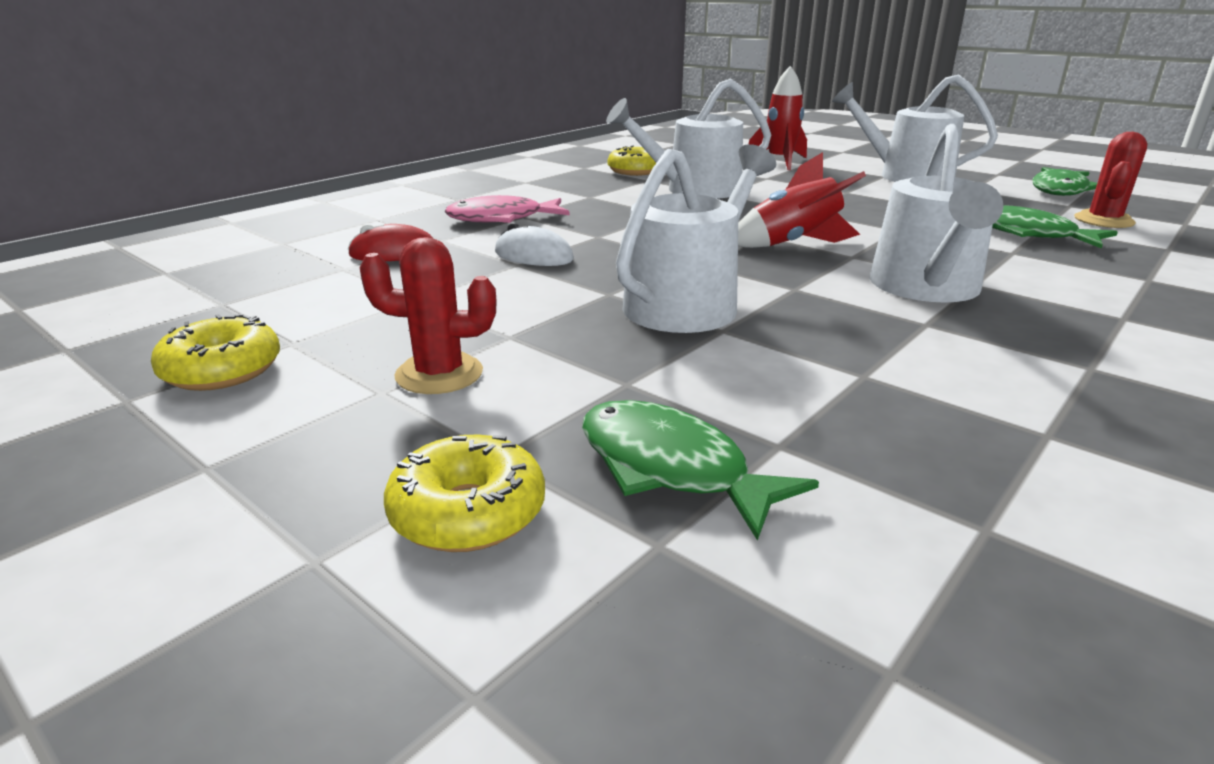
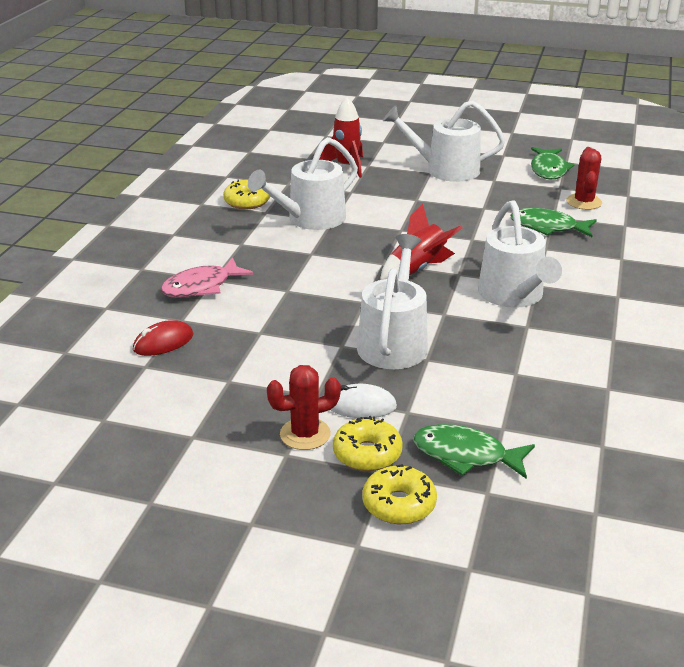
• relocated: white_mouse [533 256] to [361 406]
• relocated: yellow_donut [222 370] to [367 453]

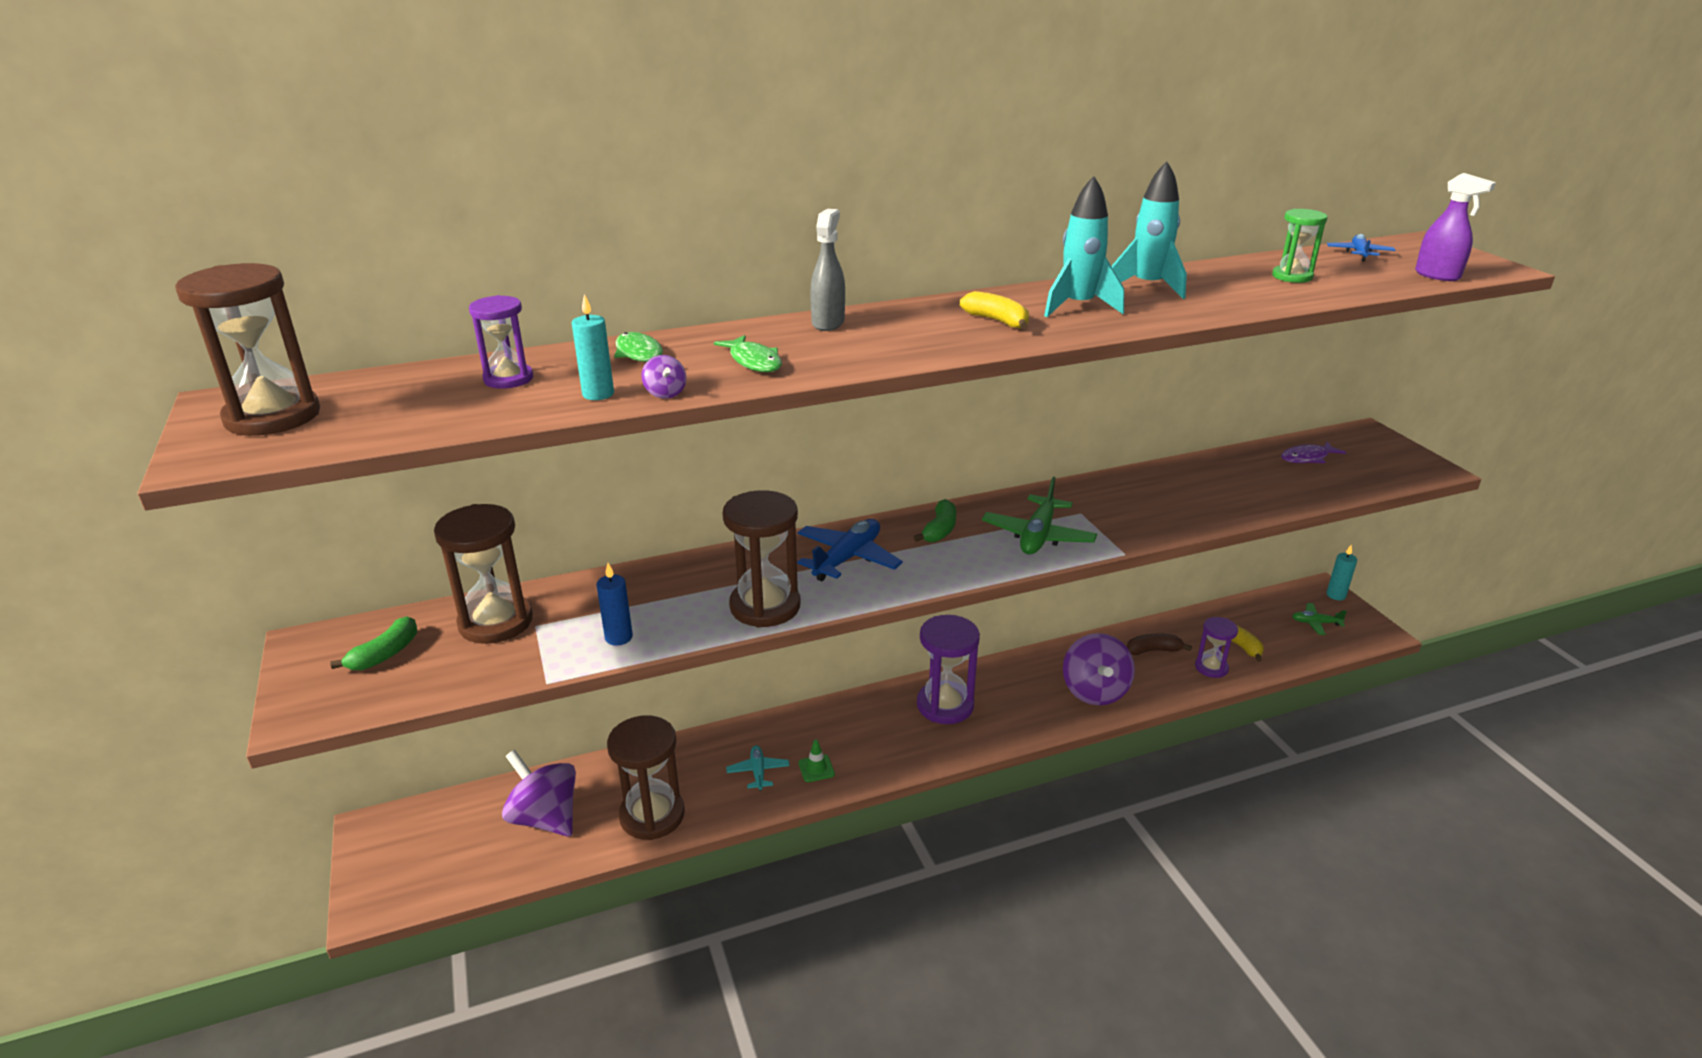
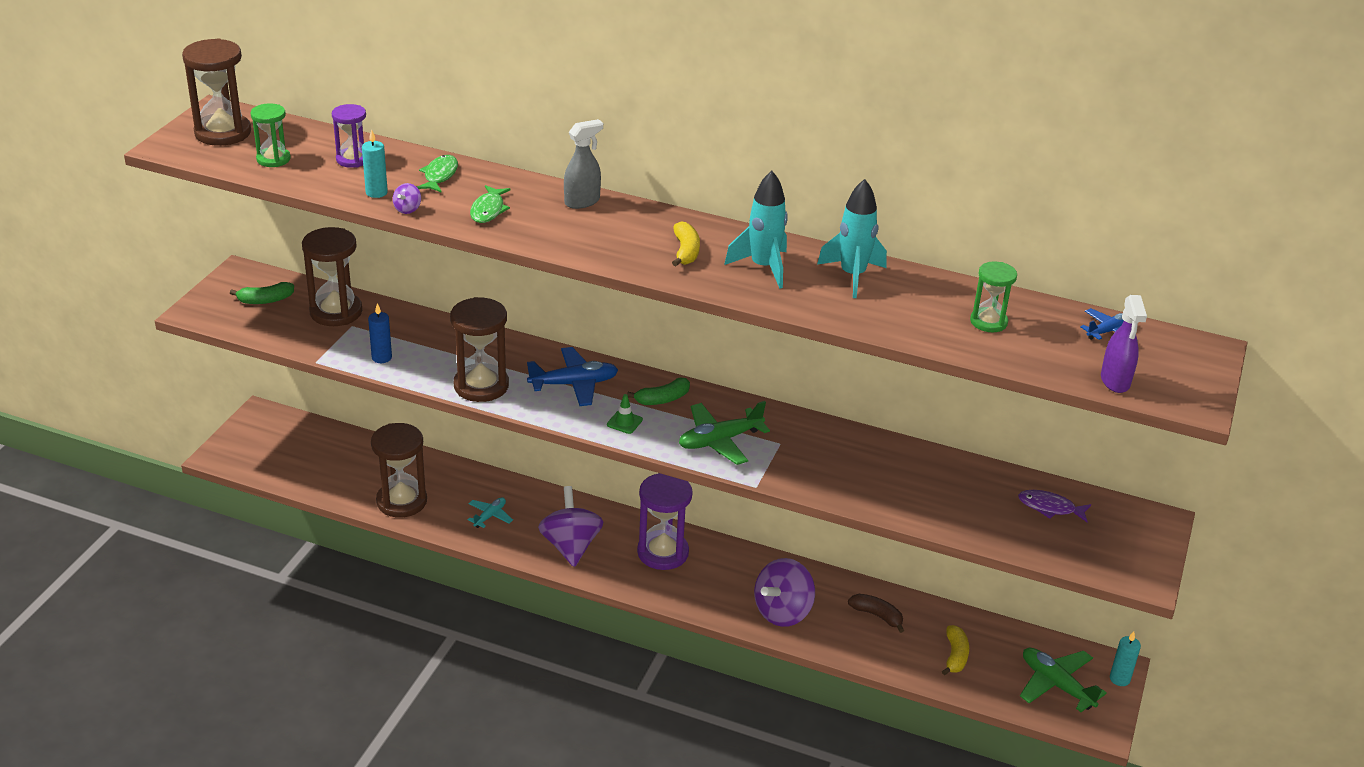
• appeared: green_hourglass [273 159]
• relocated: purple_spinning_top [545 818] to [571 546]
• relocated: green_traffic_cone [816 768] to [624 422]
• size: green_plane [1315 623] = [1056 685] x1.74
• missing: purple_hourglass [1211 668]

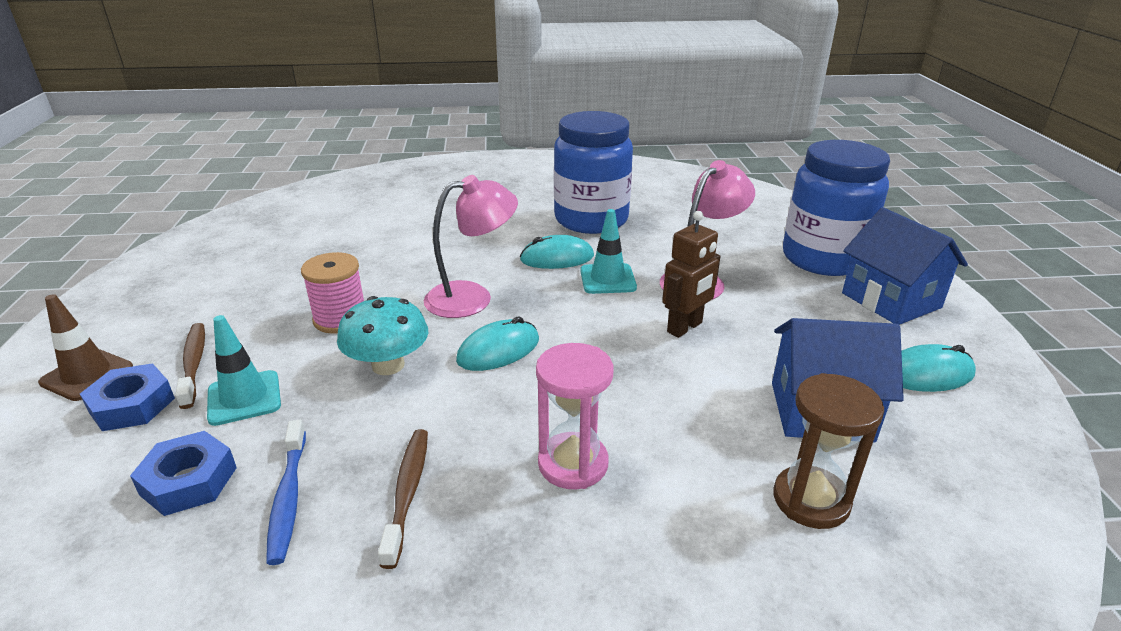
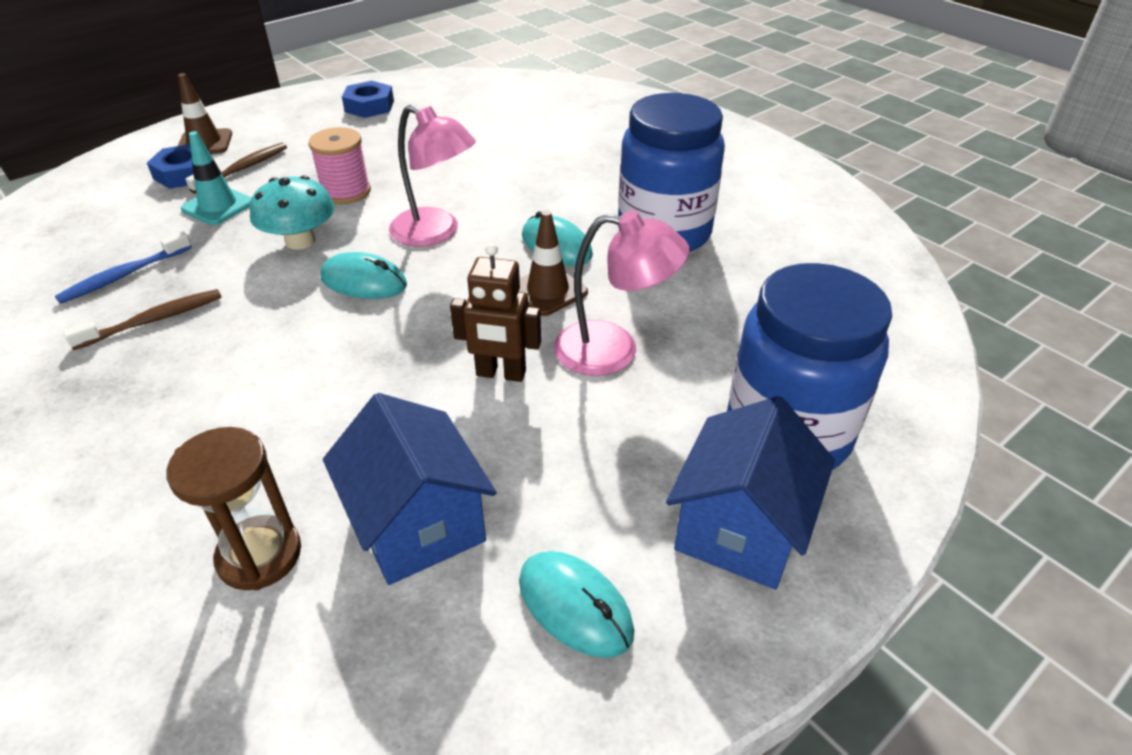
• relocated: blue_nut [189 481] to [369 106]
• colour: turquoise_traffic_cone [608 279] to brown_traffic_cone [548 291]
• missing: pink_hourglass [573 464]

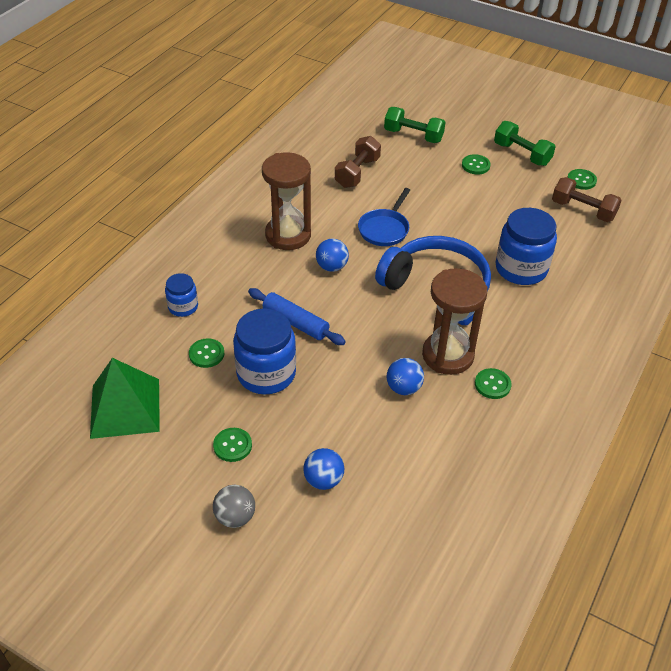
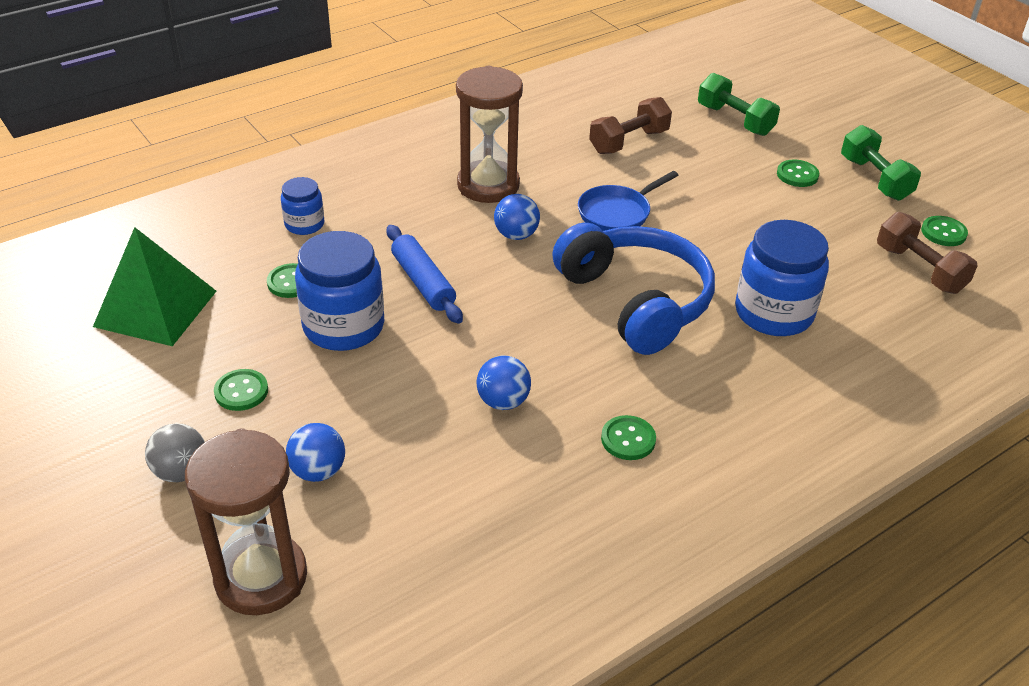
• relocated: brown_hourglass [448 355] to [261 577]

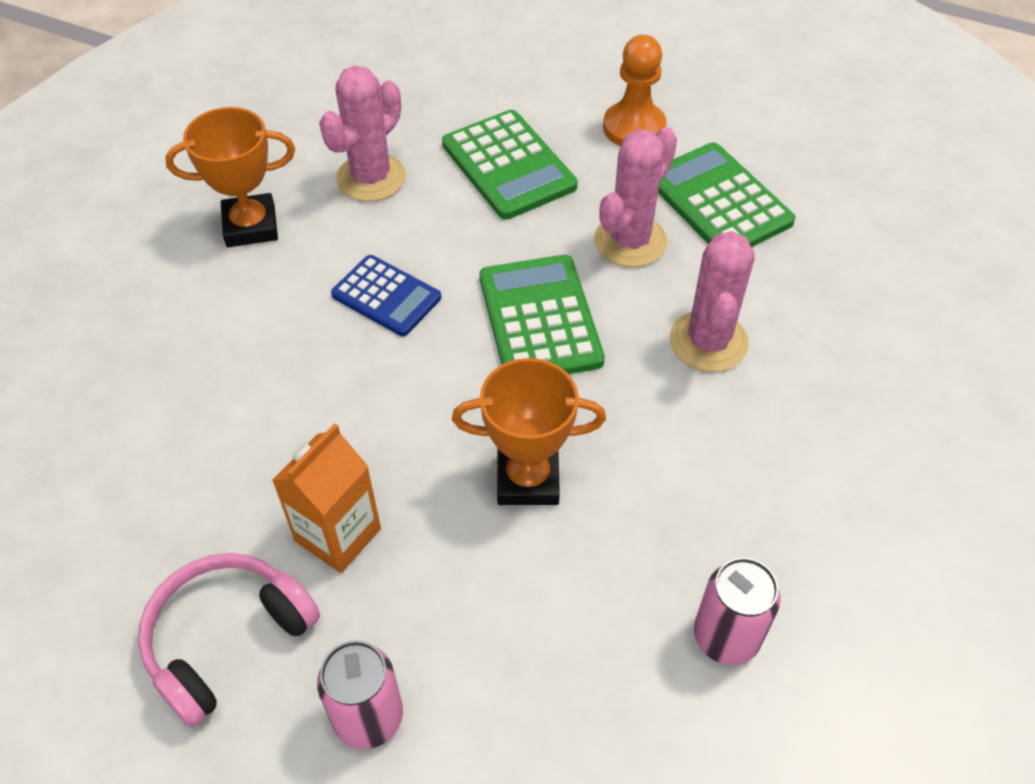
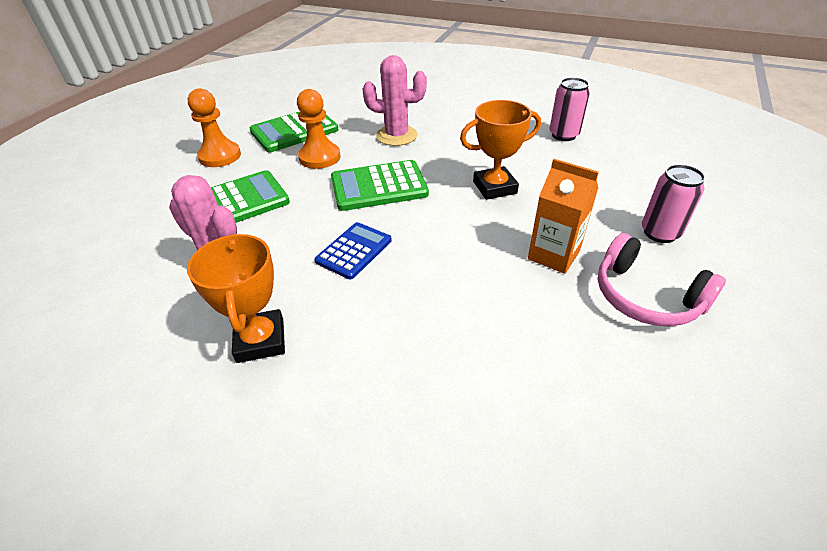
• exchanged: pink_cactus [630 241] to orange_pawn [319 157]
• spun: orange_trophy [527 479] = [494 187] 75 degrees clockwise

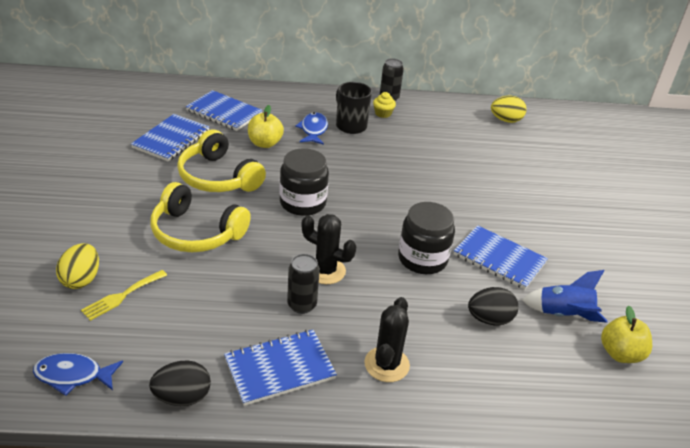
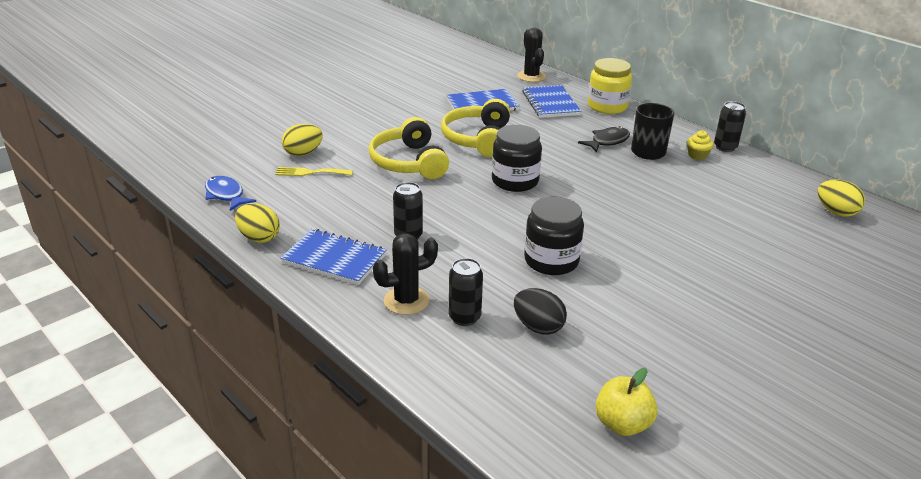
• colour: black_egg [182 397] to yellow_egg [259 238]
• appeared: black_can [464 317]
• relocated: black_cactus [325 271] to [531 76]
• colour: blue_fish [313 130] to black_fish [607 141]
• appeared: yellow_jar [607 106]
• missing: yellow_apple [265 143]
• missing: blue_notebook [499 259]
• missing: blue_rocket [563 315]

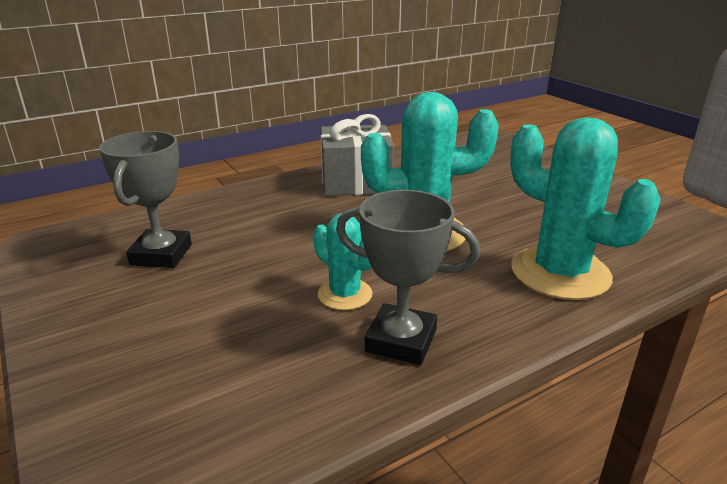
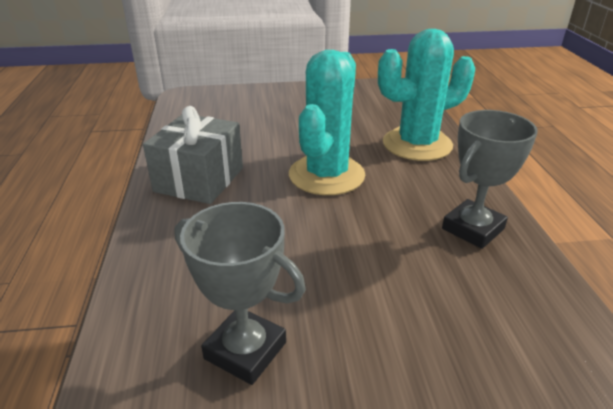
• missing: turquoise_cactus [345 294]

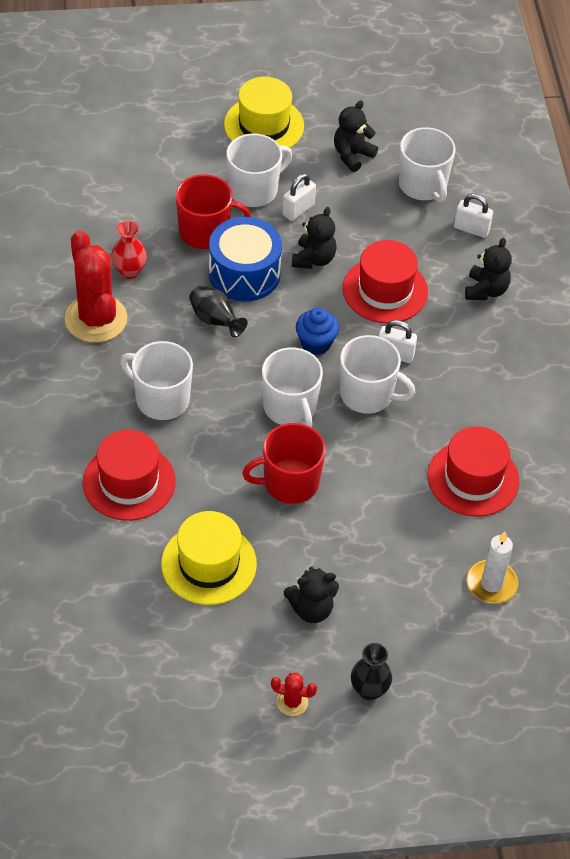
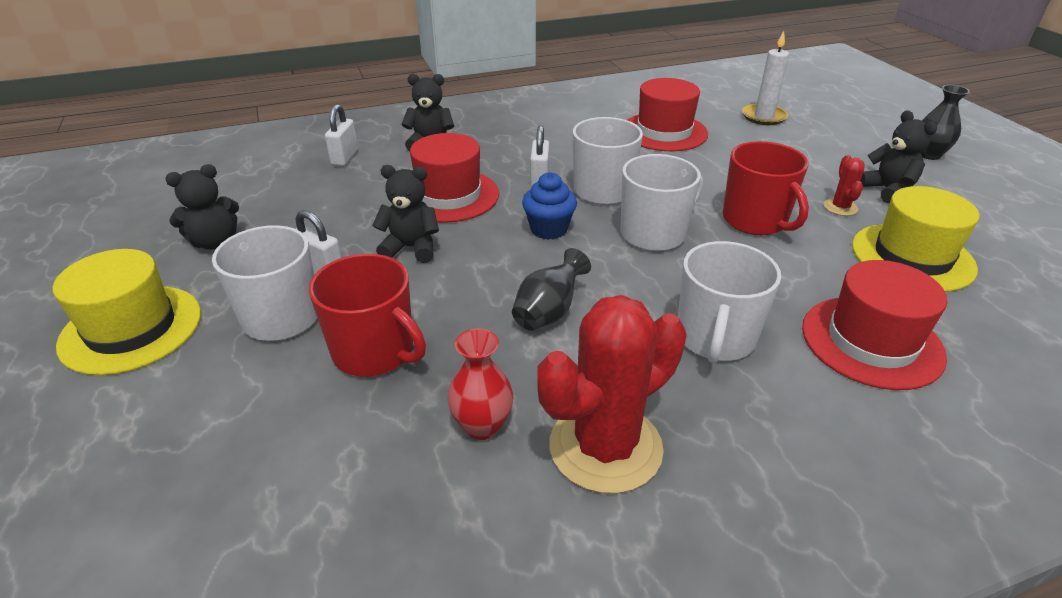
• spun: black_teddy_bear [352 155] = [215 242] 60 degrees counterclockwise
• spun: red_mug [205 232] = [375 352] 135 degrees clockwise
• relocated: red_cactus [292 702] to [840 207]
• missing: blue_drum [244 273]
• missing: white_mug [423 185]

